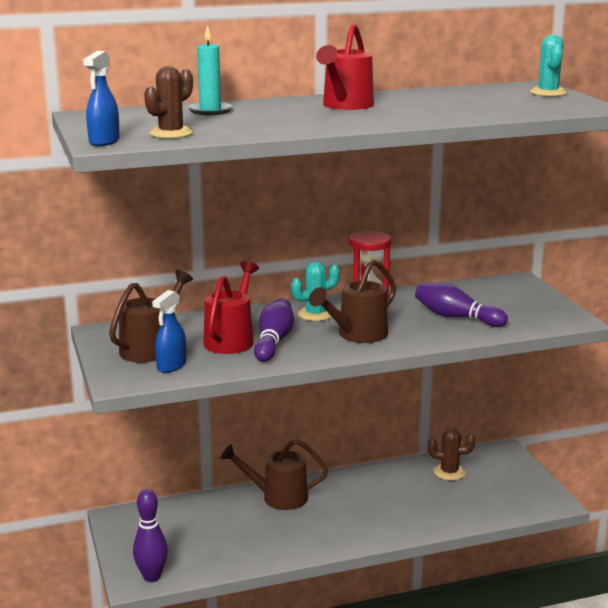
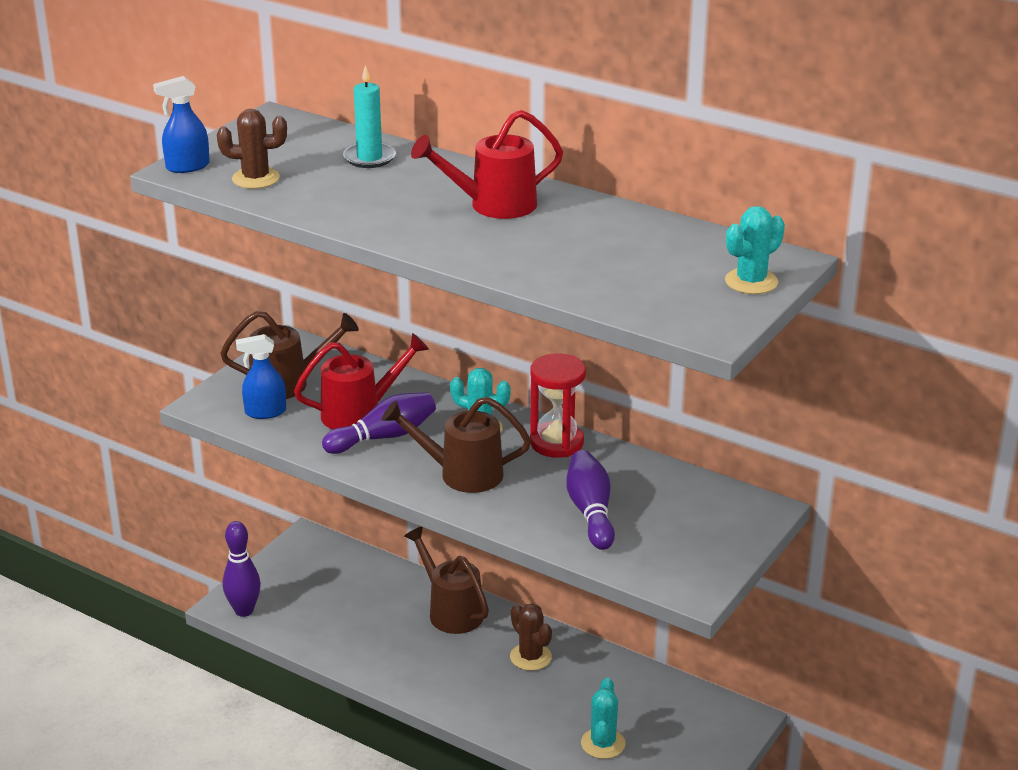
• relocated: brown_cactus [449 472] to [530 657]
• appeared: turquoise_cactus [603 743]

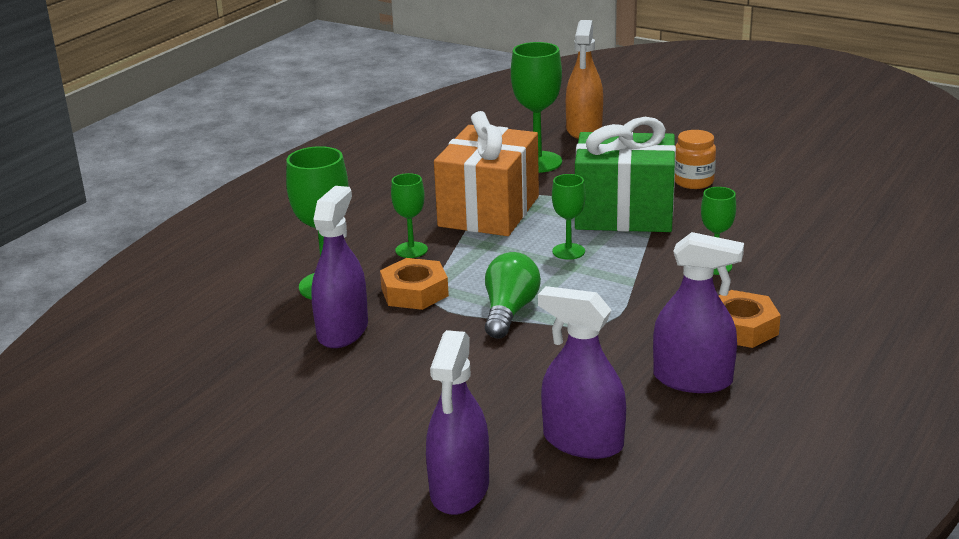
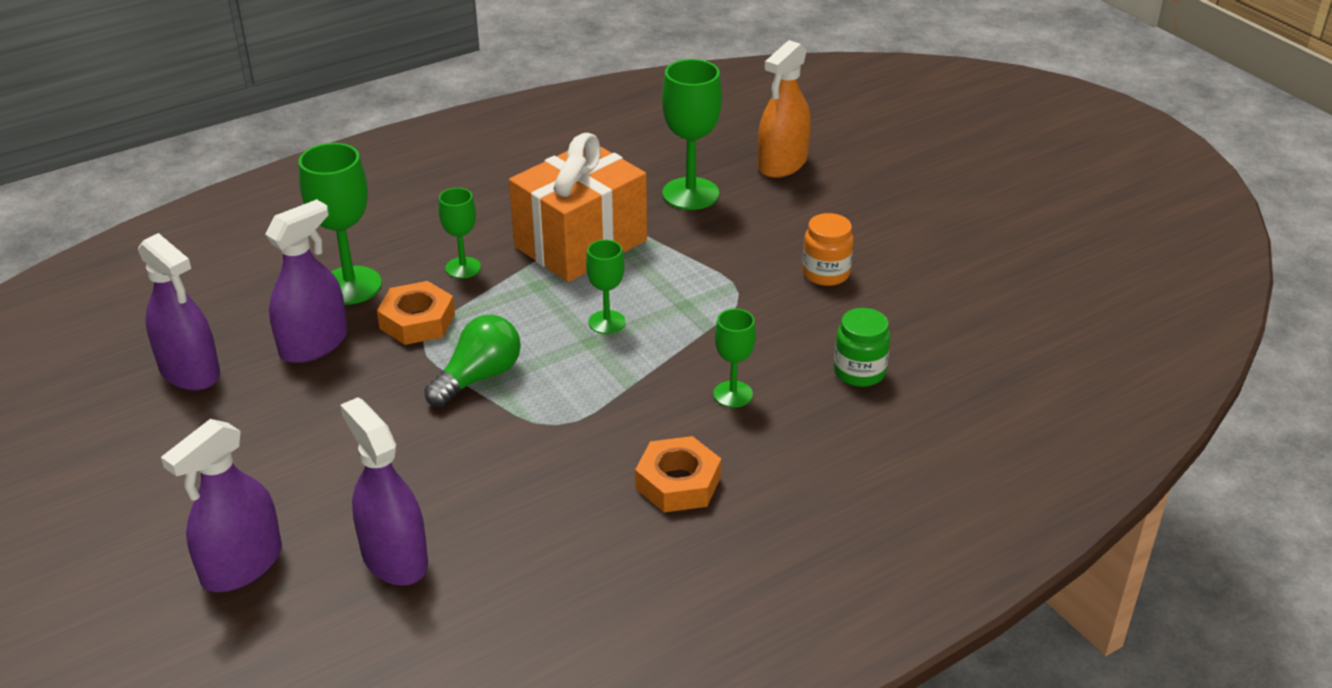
• relocated: purple_spray_bottle [692 379] to [190 371]
• appeared: green_jar [859 372]
• missing: green_gift [624 214]

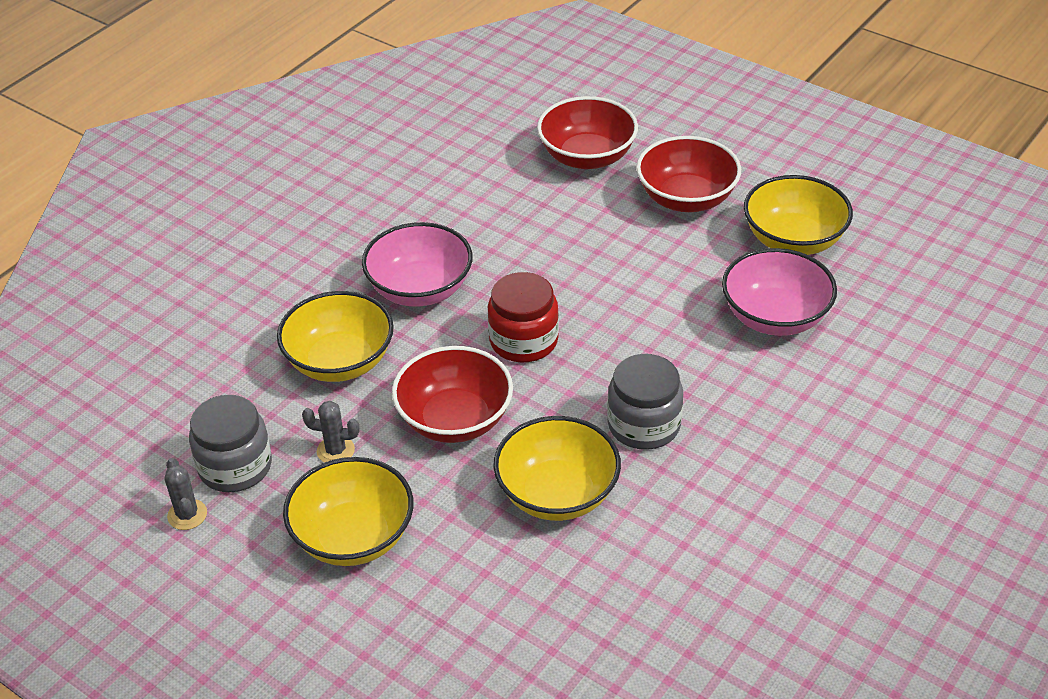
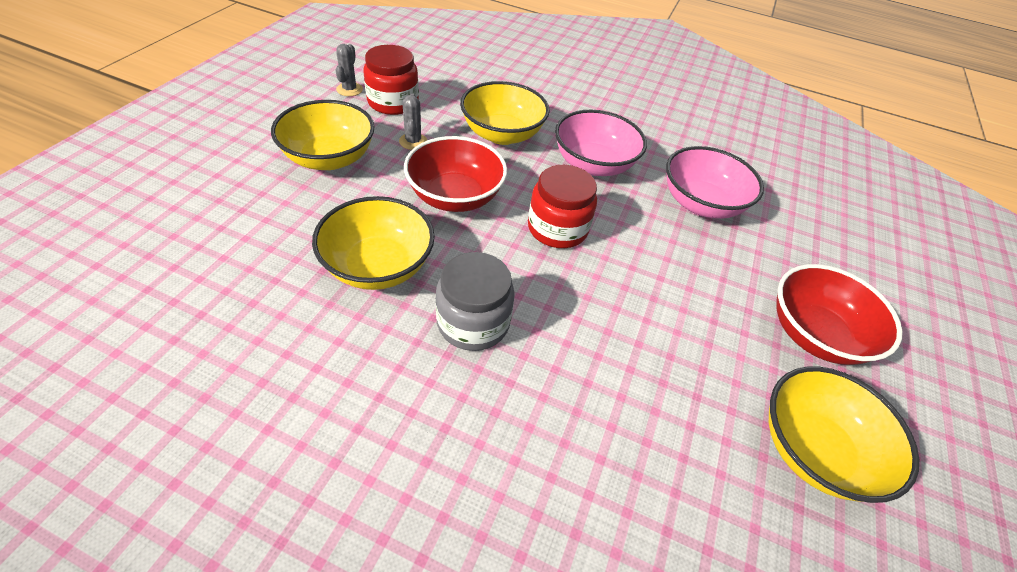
• spun: grey_cactus [187 515] = [349 89] 45 degrees counterclockwise
• colour: grey_jar [235 466] to red_jar [393 102]
• relocated: pink_bowl [775 317] to [700 204]
• missing: red_bowl [587 157]

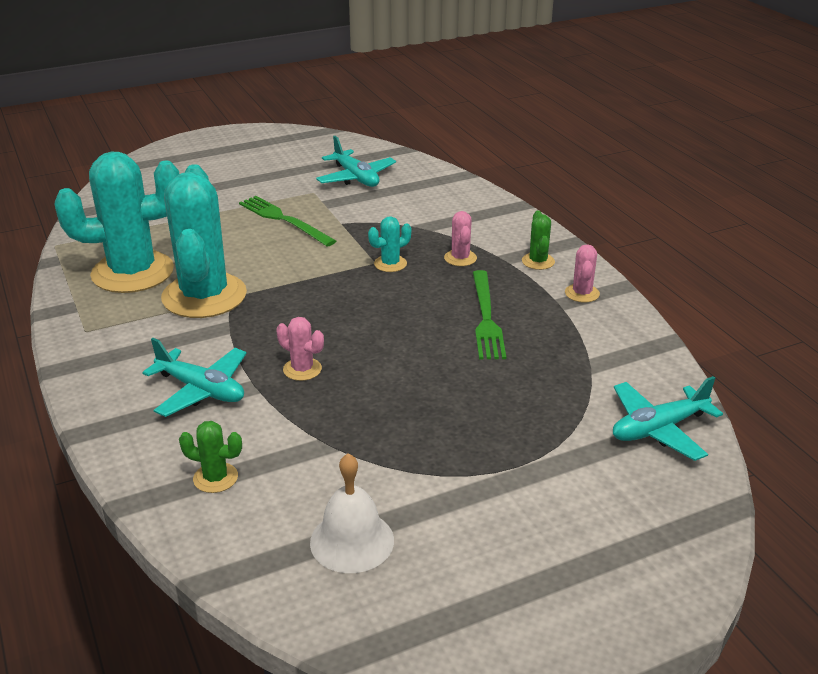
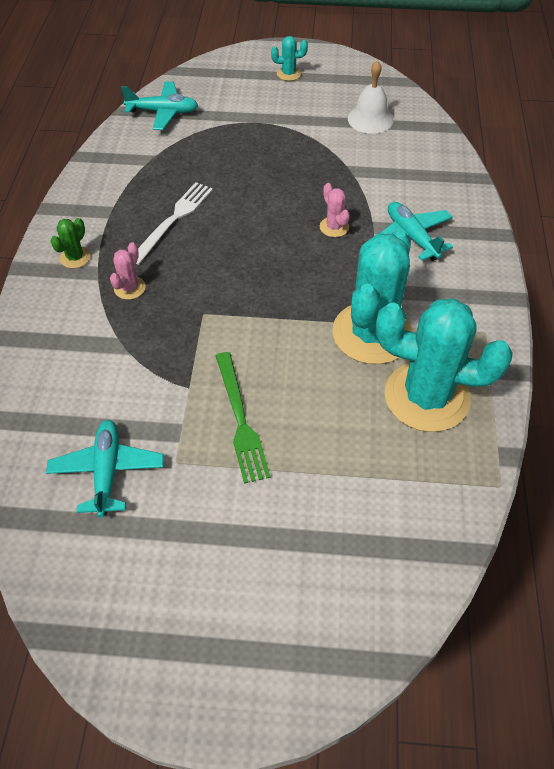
• colour: green_fork [486 318] to white_fork [173 220]
• relocated: turquoise_cactus [390 264] to [288 74]
• missing: green_cactus [215 478]
• missing: pink_cactus [582 293]

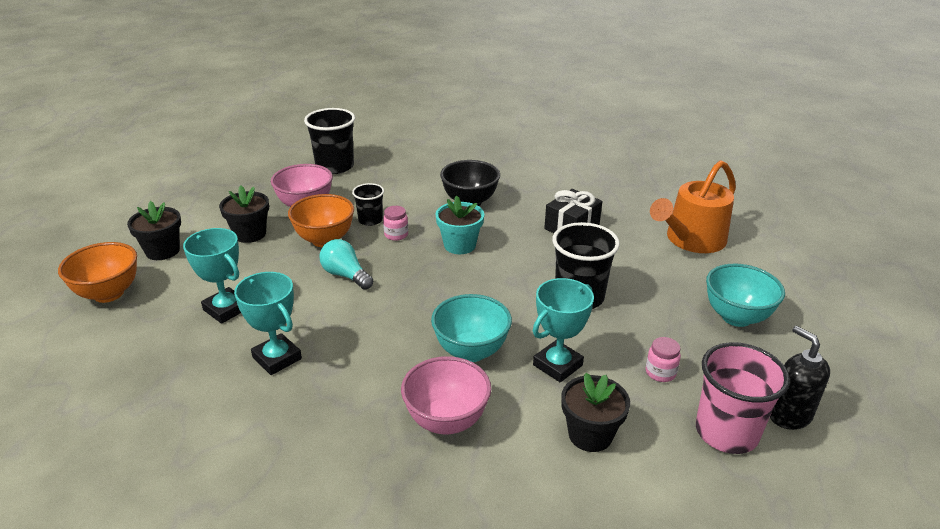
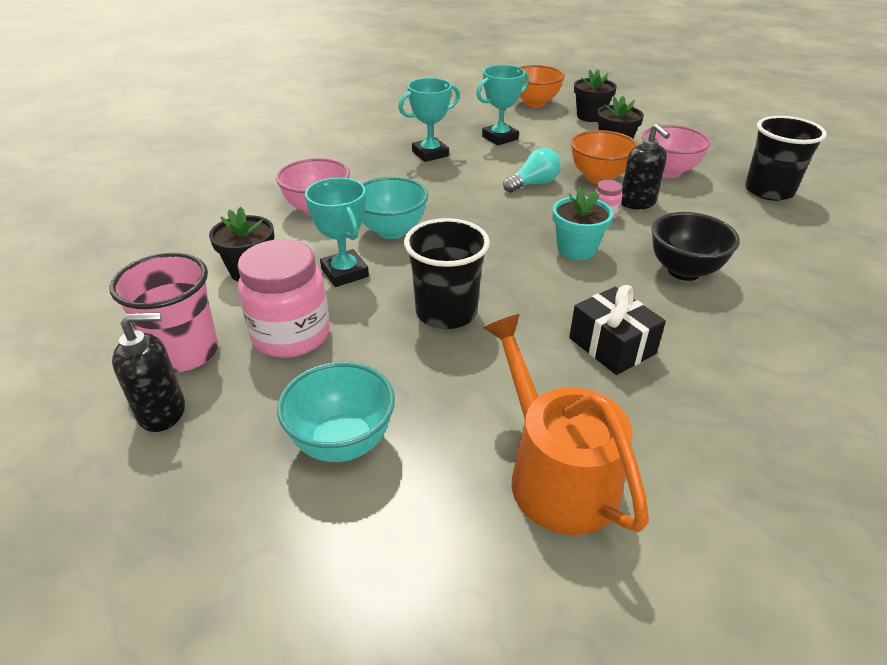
• size: pink_jar [660 373] = [291 335] x2.24
• exchanged: black_cup [370 220] to black_soap_dispenser [637 203]

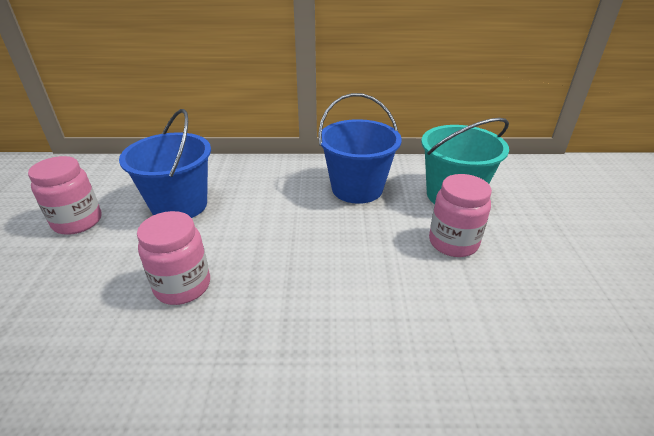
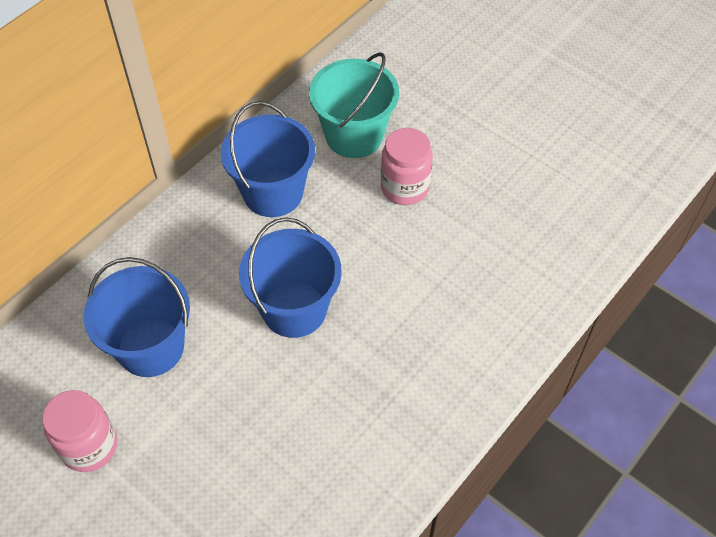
• appeared: blue_bucket [294 309]
• missing: pink_jar [182 286]

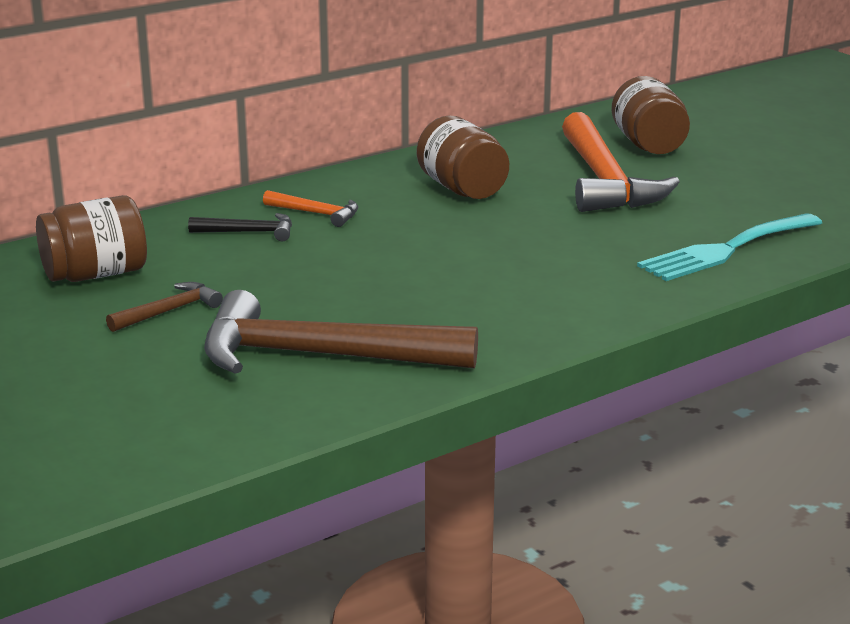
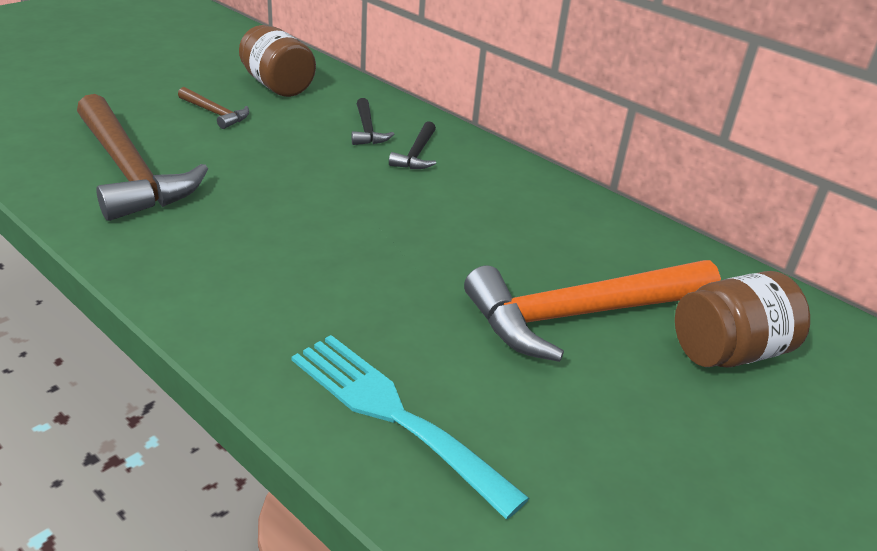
• spun: brown_hammer [319 356] = [130 172] 150 degrees clockwise
• colour: orange_hammer [317 213] to black_hammer [416 154]
• missing: brown_jar [462 189]

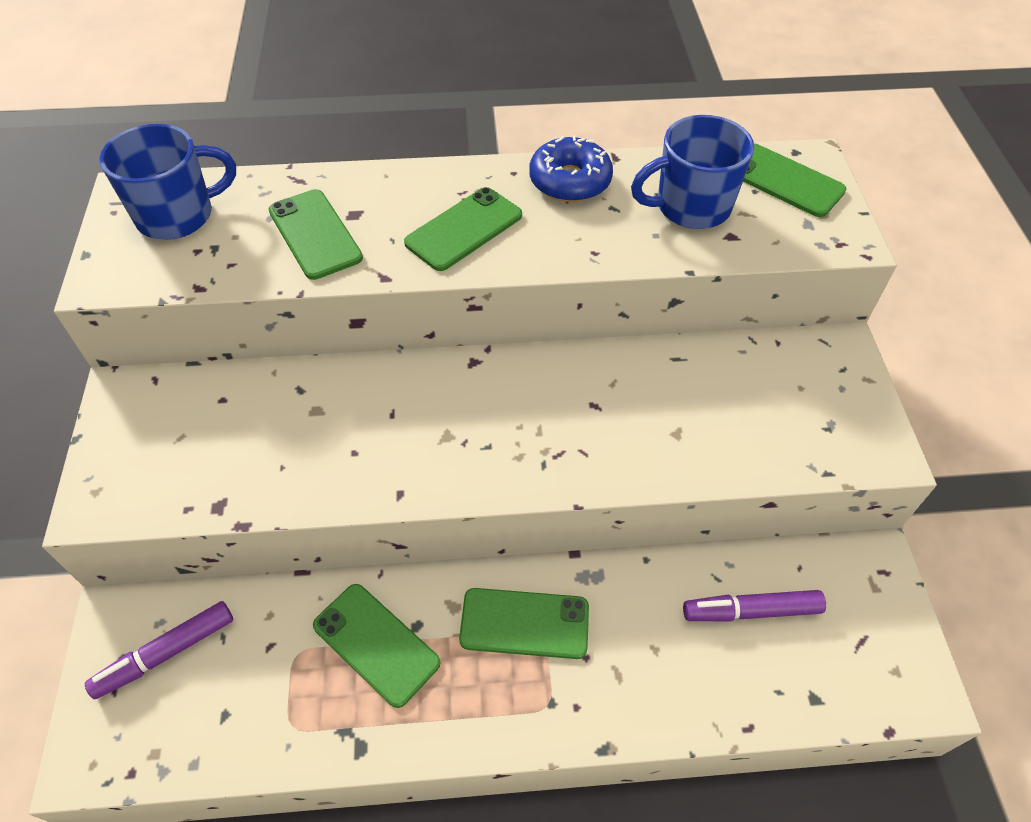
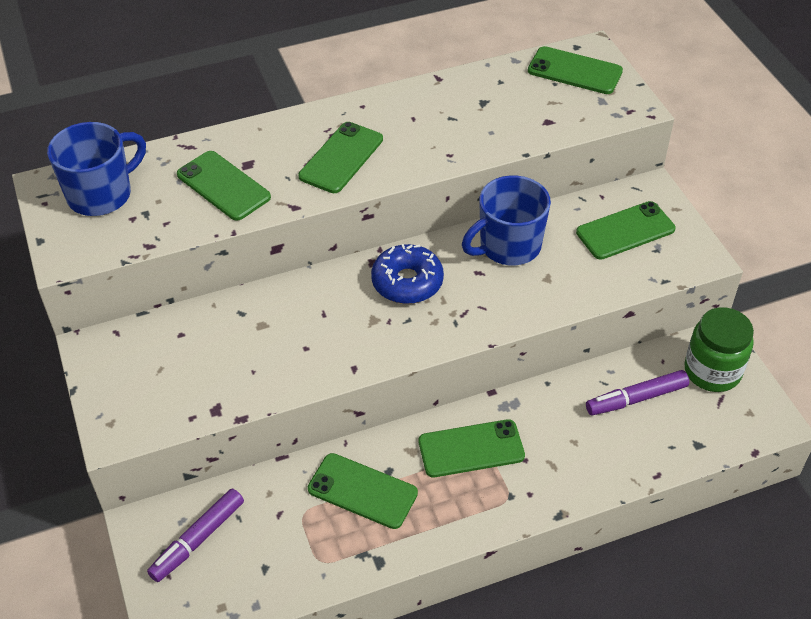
• relocated: blue_donut [570 181] to [407 282]
• relocated: blue_mug [690 207] to [508 246]
• appeared: green_phone [625 231]
• appeared: green_jar [712 371]

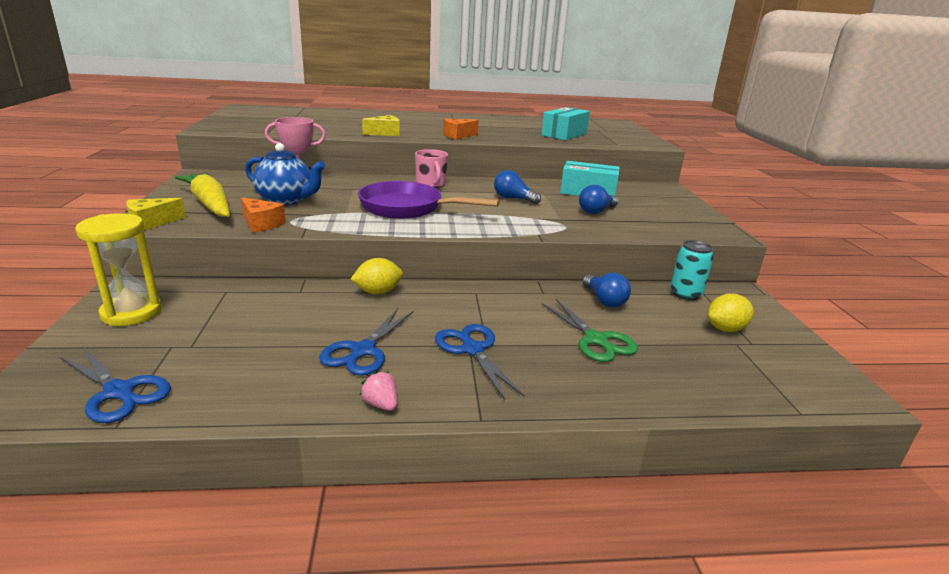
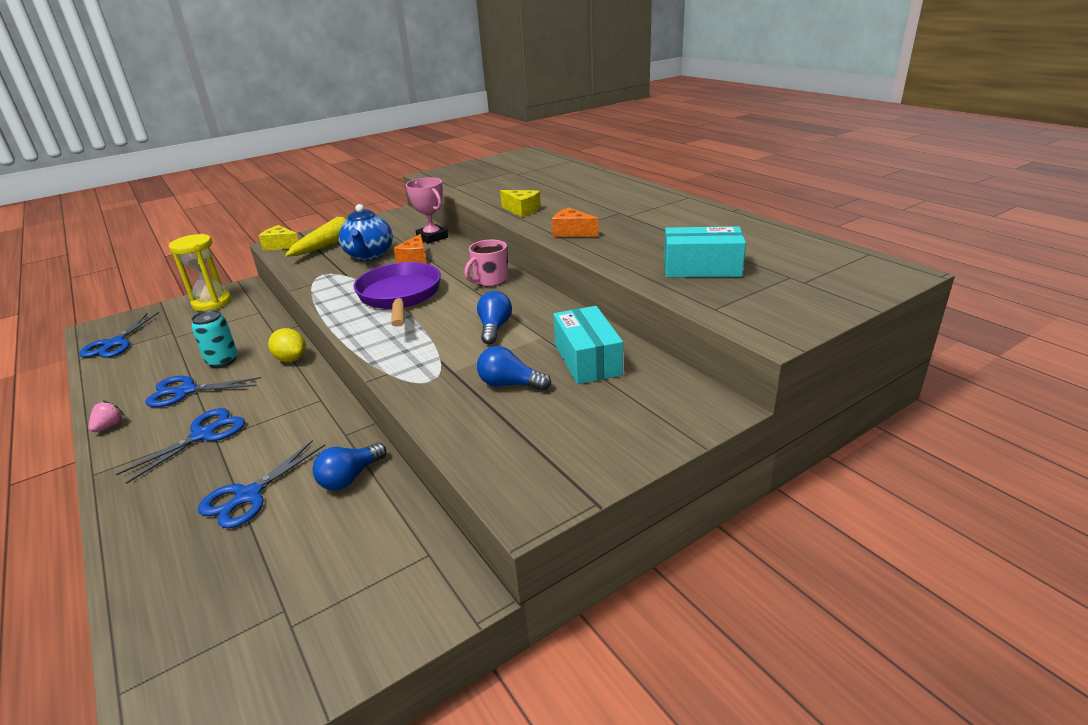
• relocated: turquoise_can [685 294] to [222 361]
• colour: green_scissors [596 340] to blue_scissors [248 496]
• relocated: orange_cheese [261 224] to [415 259]
• missing: yellow_lemon [725 329]

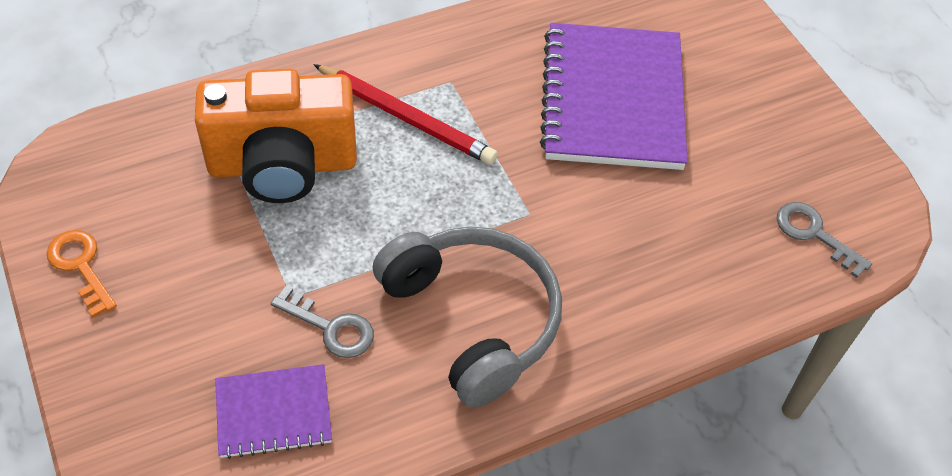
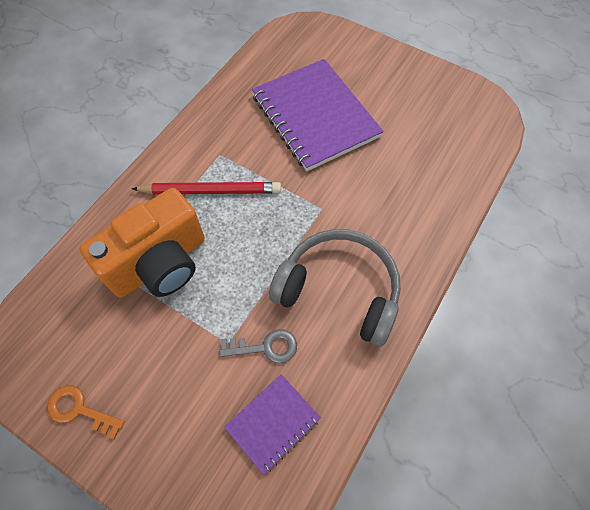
• missing: grey_key [814 234]

